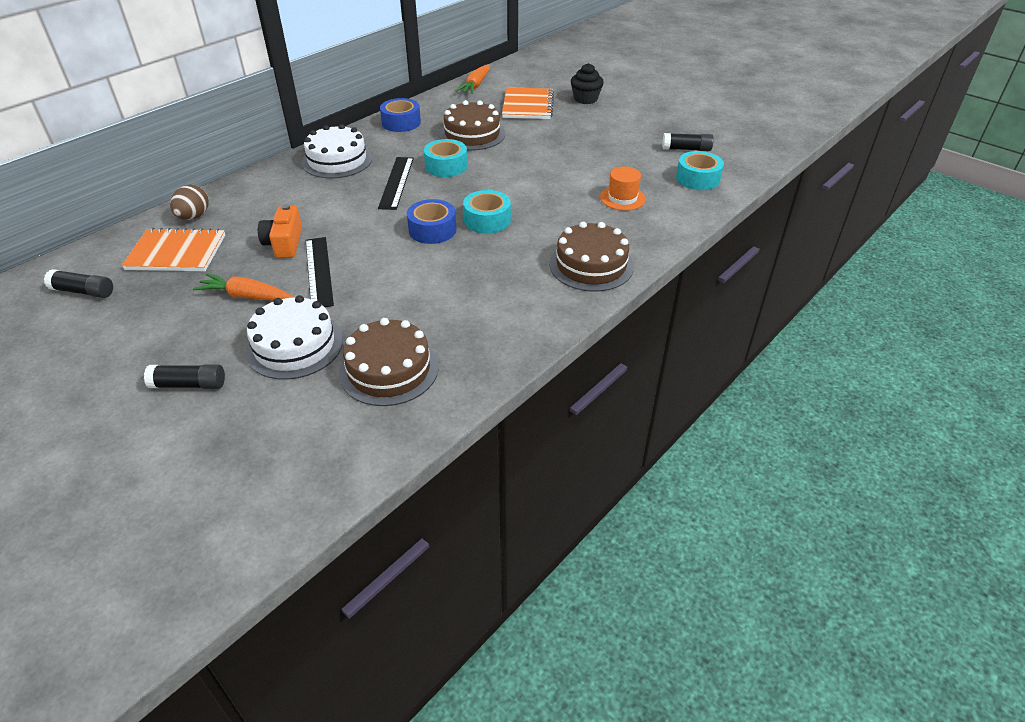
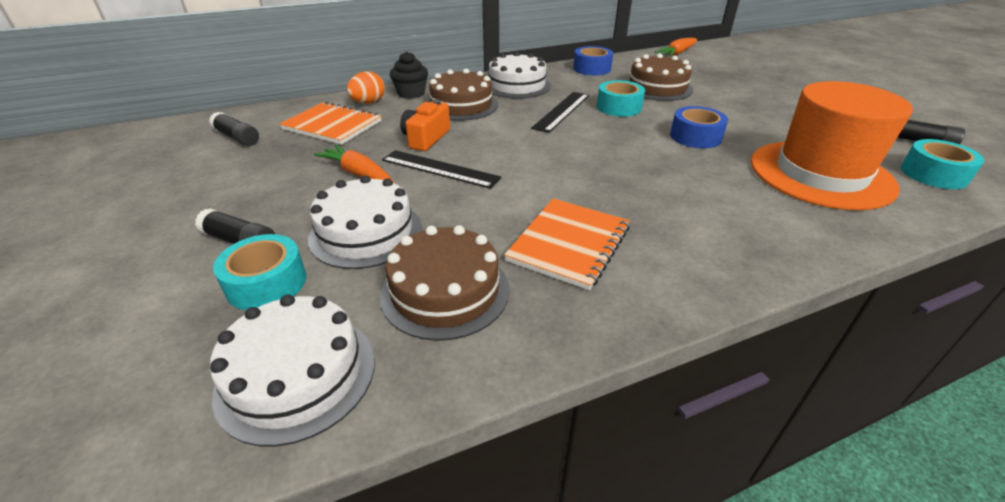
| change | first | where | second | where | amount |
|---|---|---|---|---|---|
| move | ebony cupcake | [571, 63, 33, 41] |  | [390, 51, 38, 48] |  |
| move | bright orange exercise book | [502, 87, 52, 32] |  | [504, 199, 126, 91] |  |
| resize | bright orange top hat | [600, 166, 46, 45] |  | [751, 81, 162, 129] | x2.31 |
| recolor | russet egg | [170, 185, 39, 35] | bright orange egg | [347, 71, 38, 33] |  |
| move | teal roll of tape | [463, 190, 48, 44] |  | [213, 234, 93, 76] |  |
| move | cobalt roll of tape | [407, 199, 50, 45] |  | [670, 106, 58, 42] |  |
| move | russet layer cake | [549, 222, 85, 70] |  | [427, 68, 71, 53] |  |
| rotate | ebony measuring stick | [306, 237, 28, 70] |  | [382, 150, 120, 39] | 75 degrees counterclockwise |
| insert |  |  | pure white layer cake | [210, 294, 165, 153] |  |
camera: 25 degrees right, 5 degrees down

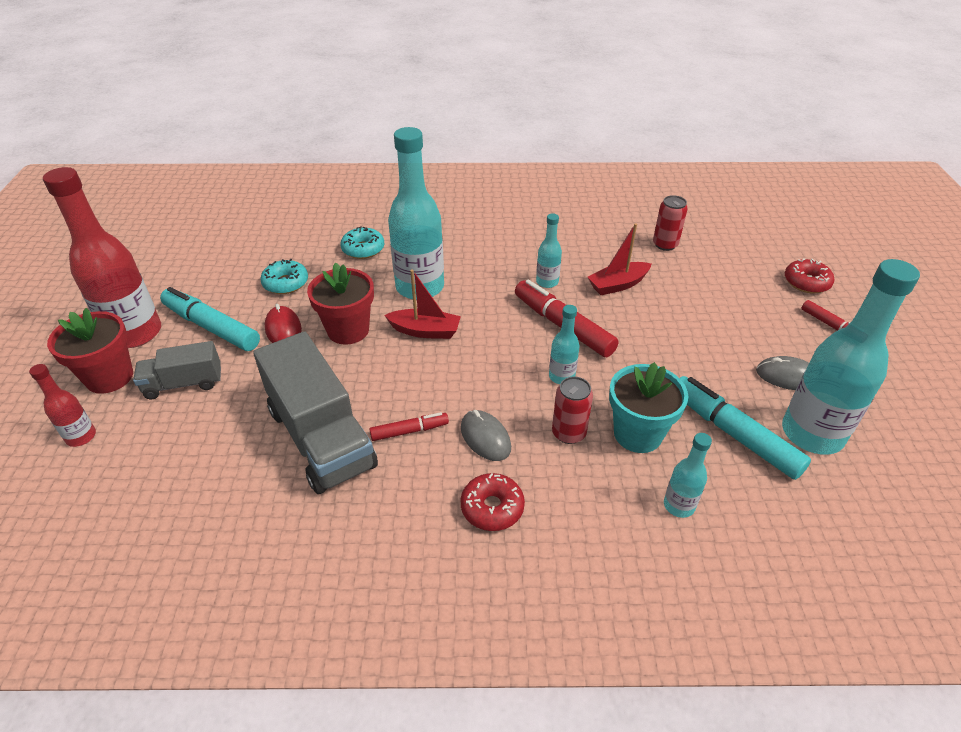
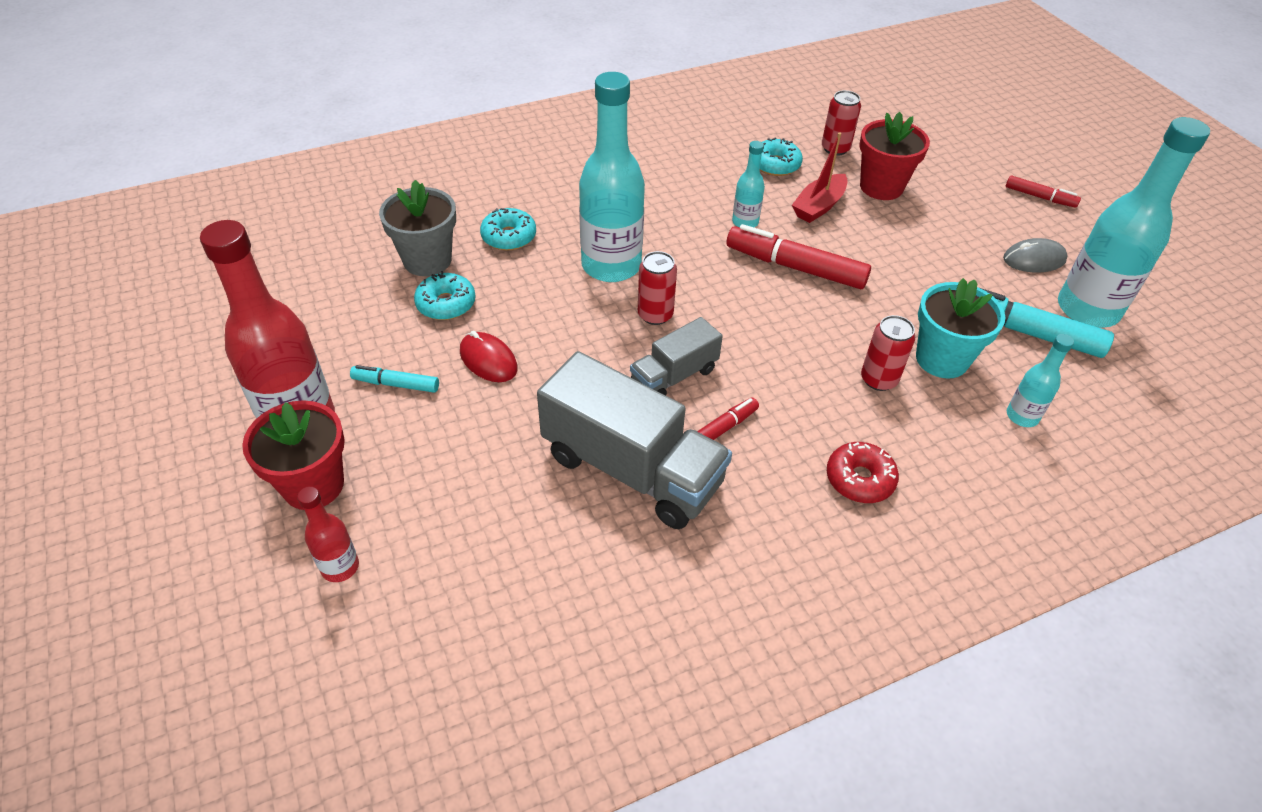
| change | first | where | second | where | amount |
|---|---|---|---|---|---|
| delete | crimson doughnut | [785, 258, 49, 35] |  |  |  |
| move | crimson potted plant | [307, 262, 67, 83] |  | [860, 112, 70, 88] |  |
| replace | crimson sailboat | [384, 269, 77, 70] | crimson tin | [638, 251, 39, 74] |  |
| resize | teal felt pen | [160, 287, 100, 64] |  | [350, 365, 89, 28] | x0.54 |
| delete | teal flask | [549, 305, 30, 79] |  |  |  |
| move | grey lorry | [133, 341, 88, 58] |  | [630, 317, 93, 79] |  |
| delete | grey PC mouse | [461, 410, 50, 51] |  |  |  |
| insert |  |  | teal doughnut | [760, 138, 43, 38] |  |
| insert |  |  | grey potted plant | [379, 180, 77, 96] |  |
camera: 25 degrees left, 5 degrees up

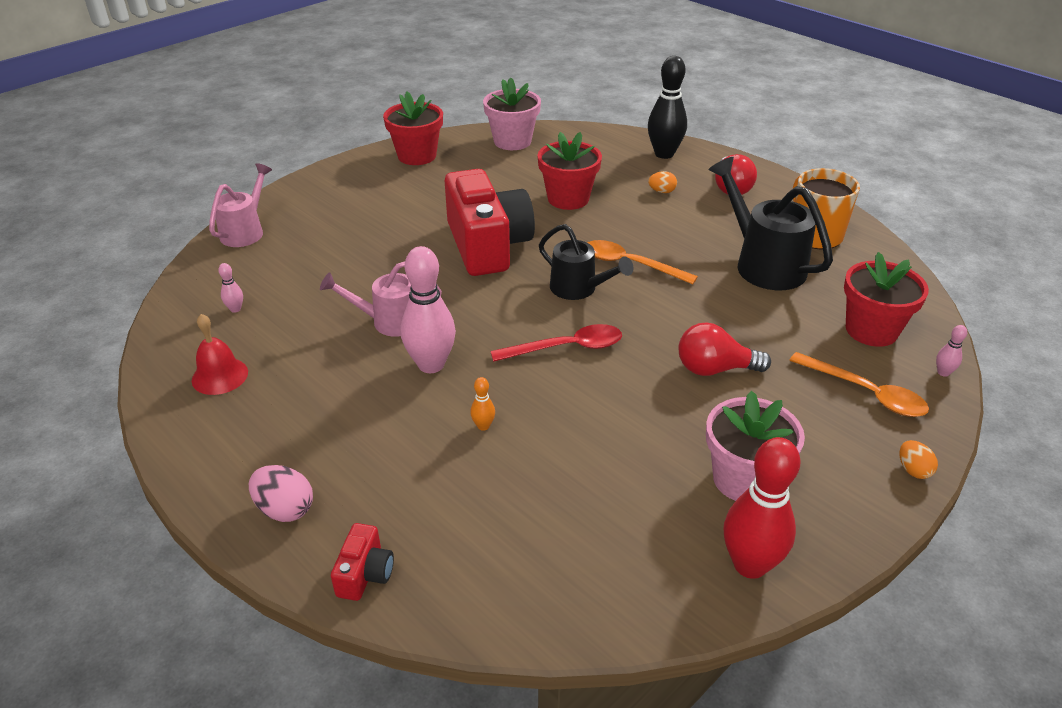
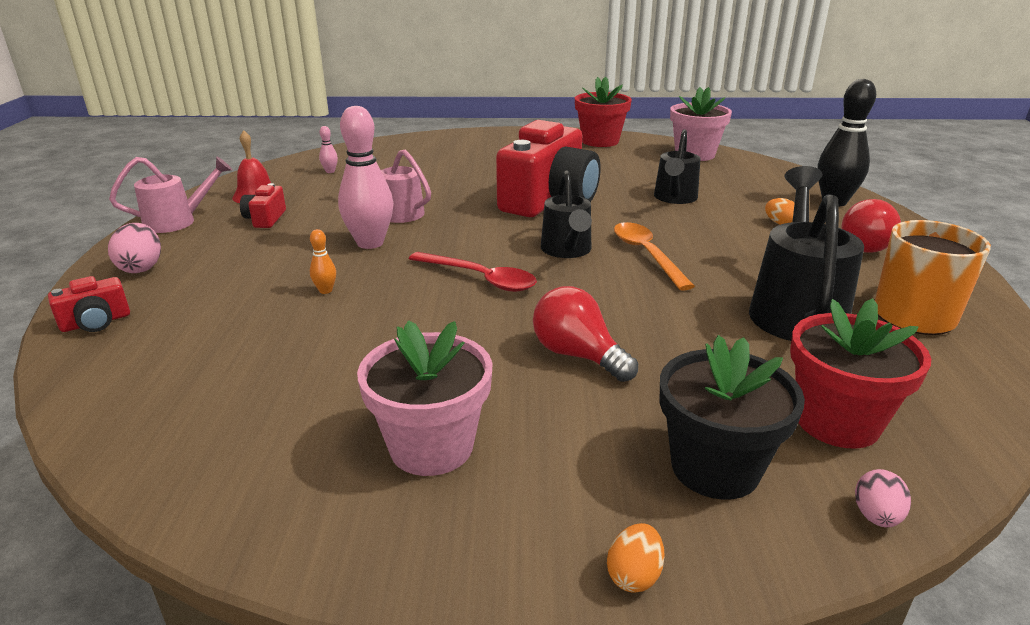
| change | first | where | second | where | amount |
|---|---|---|---|---|---|
| replace | crimson potted plant | [537, 132, 65, 78] | ebony watering can | [654, 129, 46, 75] |  |
| move | pink watering can | [209, 163, 63, 84] |  | [109, 156, 123, 77] |  |
| replace | pink skittle | [936, 325, 31, 52] | pink egg | [855, 469, 56, 58] |  |
| replace | bright orange teaspoon | [789, 352, 140, 65] | ebony potted plant | [659, 335, 146, 165] |  |
| delete | crimson skittle | [724, 437, 76, 142] |  |  |  |
| insert |  |  | crimson camera | [240, 183, 46, 45] |  |
camera: 45 degrees right, 10 degrees down

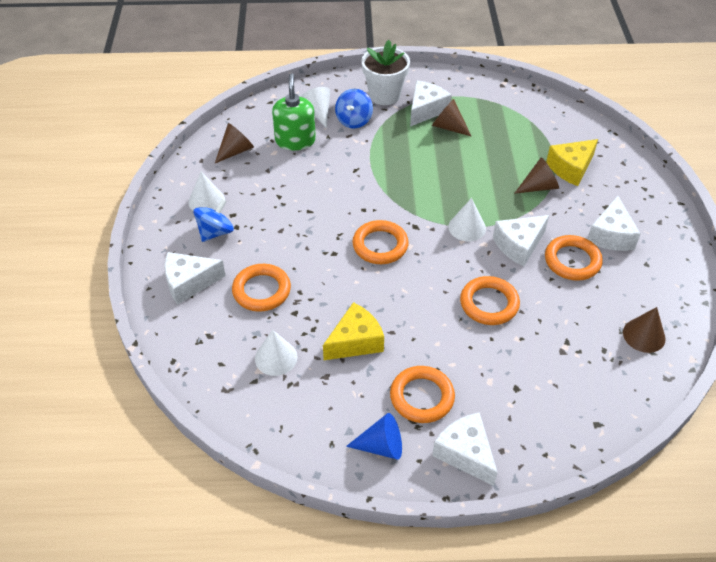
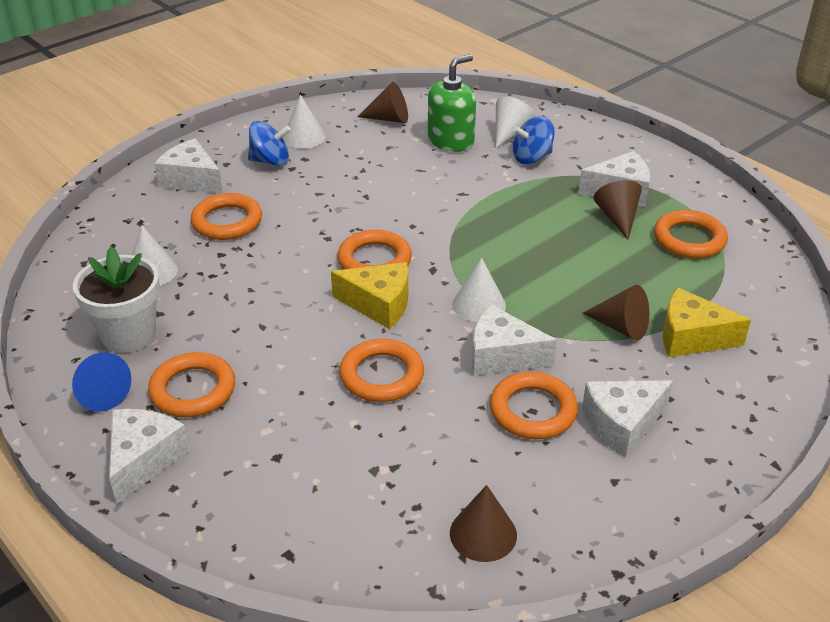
| change | first | where | second | where | amount |
|---|---|---|---|---|---|
| move | pure white potted plant | [361, 40, 49, 65] |  | [73, 247, 87, 106] |  |
| move | golden piece of cheese | [323, 302, 61, 58] |  | [331, 262, 77, 67] |  |
| insert |  |  | bright orange hoop | [654, 210, 74, 49] |  |
camera: 50 degrees right, 10 degrees down

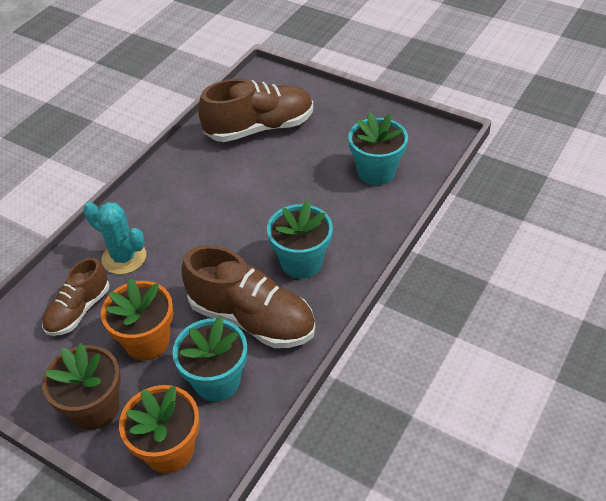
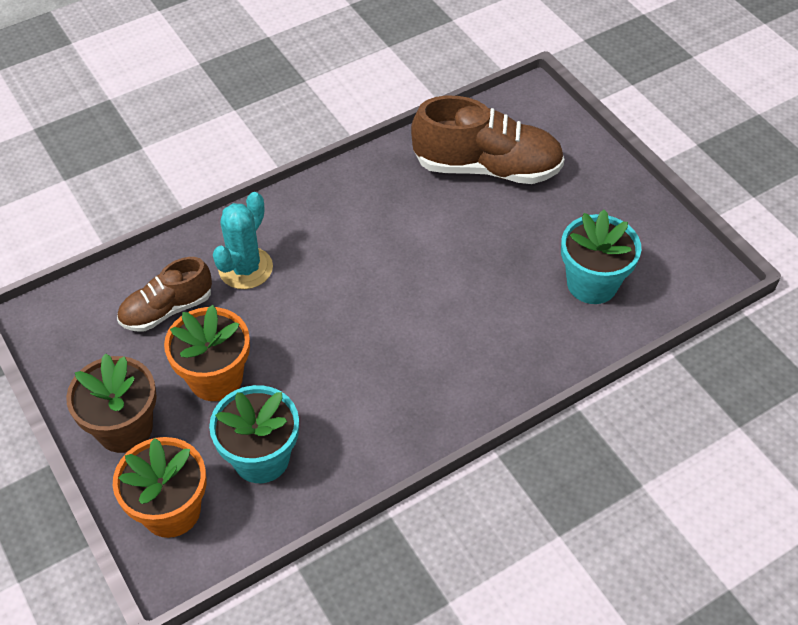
| change | first | where | second | where | amount |
|---|---|---|---|---|---|
| delete | teal potted plant | [267, 200, 66, 78] |  |  |  |
| rotate | teal prickly plant | [83, 202, 63, 72] |  | [213, 192, 60, 97] | 60 degrees clockwise |
| delete | russet sneaker | [181, 245, 134, 103] |  |  |  |
camera: 25 degrees right, 5 degrees up

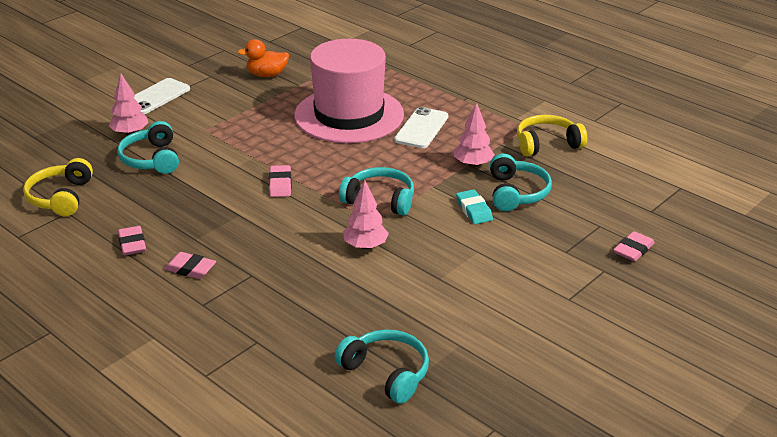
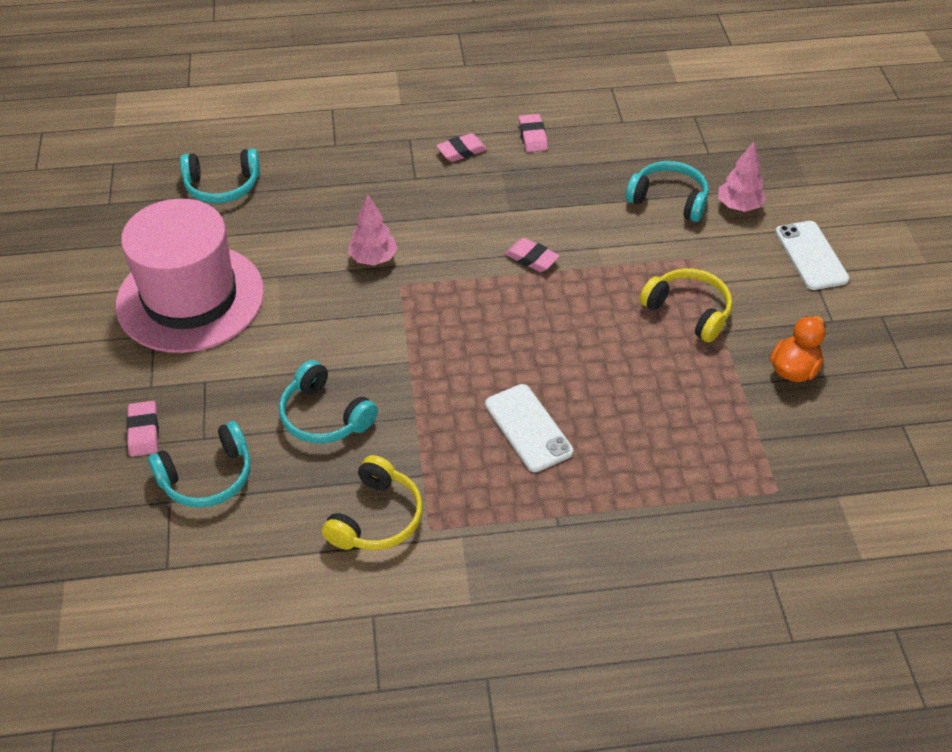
| change | first | where | second | where | amount |
|---|---|---|---|---|---|
| move | pink top hat | [294, 39, 110, 104] |  | [115, 198, 149, 155] |  |
| delete | pink toy tree | [454, 102, 41, 65] |  |  |  |
| move | golden headphones | [23, 158, 70, 58] |  | [640, 268, 92, 74] |  |
| move | teal headphones | [339, 167, 75, 49] |  | [148, 421, 103, 87] |  |
| delete | teal pencil eraser | [456, 189, 37, 35] |  |  |  |
| rotate | pink pencil eraser | [118, 226, 28, 29] |  | [519, 114, 29, 38] | 60 degrees clockwise |
camera: 130 degrees right, 15 degrees up

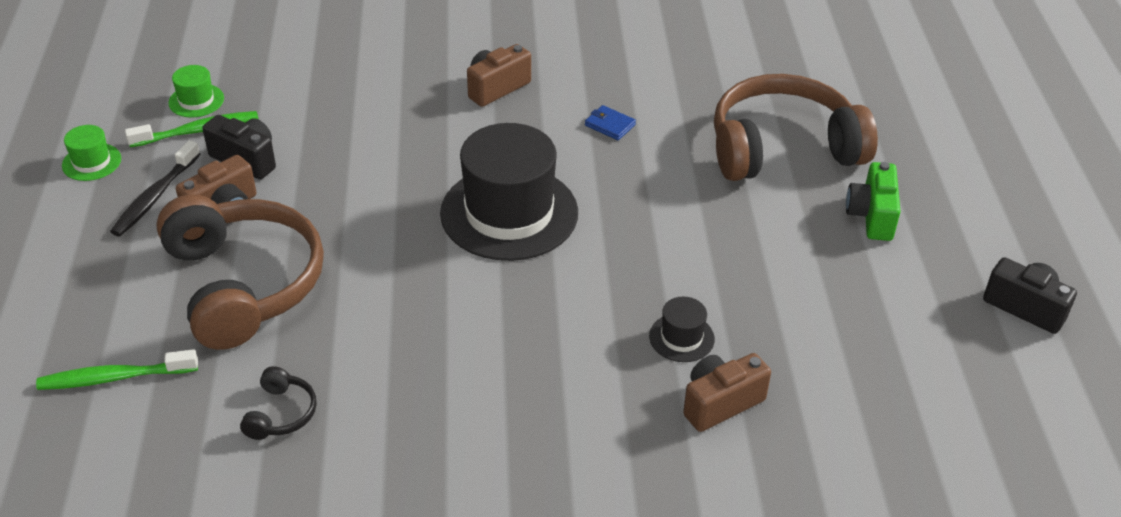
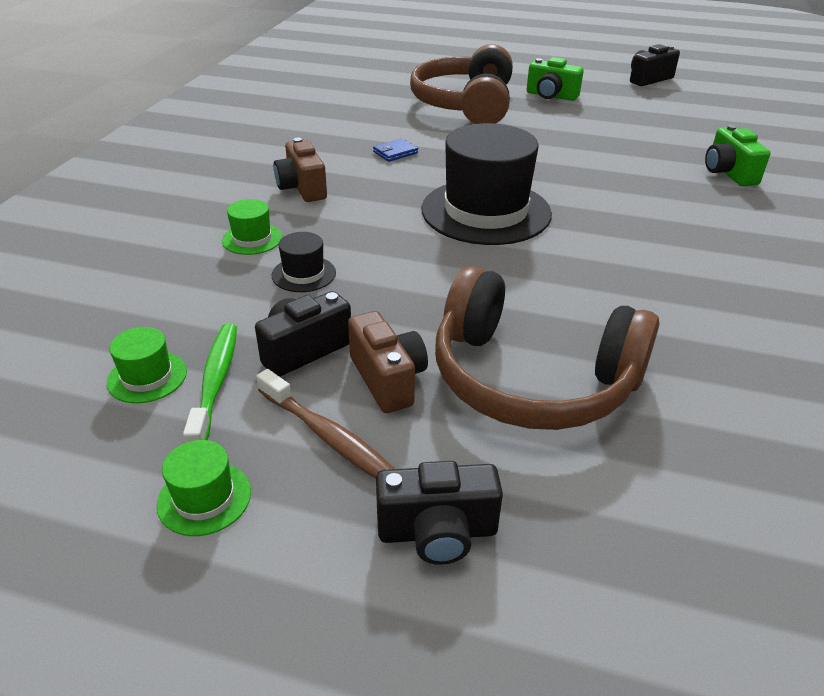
| change | first | where | second | where | amount |
|---|---|---|---|---|---|
| recolor | ebony dental brush | [110, 140, 90, 96] | russet dental brush | [257, 369, 138, 110] |  |
| rotate | russet headphones | [156, 194, 168, 156] |  | [435, 266, 224, 164] | 150 degrees counterclockwise |
| move | ebony top hat | [649, 297, 66, 65] |  | [272, 232, 64, 60] |  |
| delete | emerald dental brush | [36, 349, 162, 41] |  |  |  |
| recolor | russet camera | [683, 353, 88, 79] | emerald camera | [705, 125, 65, 61] |  |
| delete | ebony headphones | [240, 366, 77, 74] |  |  |  |
| insert |  |  | emerald top hat | [222, 199, 60, 56] |  |
| insert |  |  | ebony camera | [376, 461, 127, 104] |  |
camera: 70 degrees left, 5 degrees down

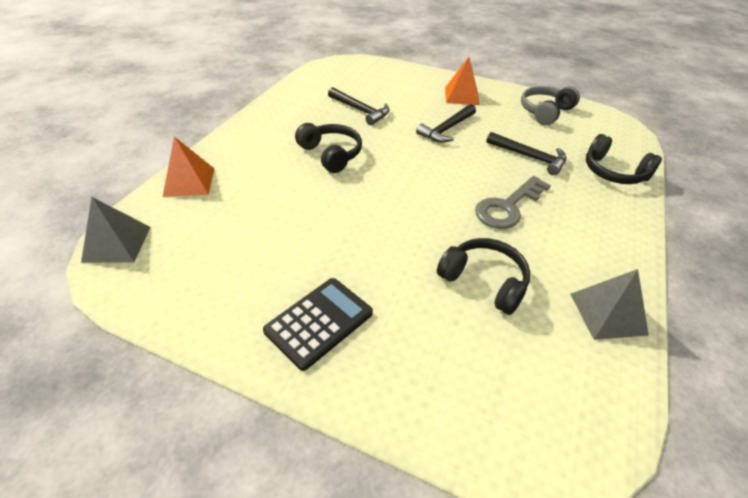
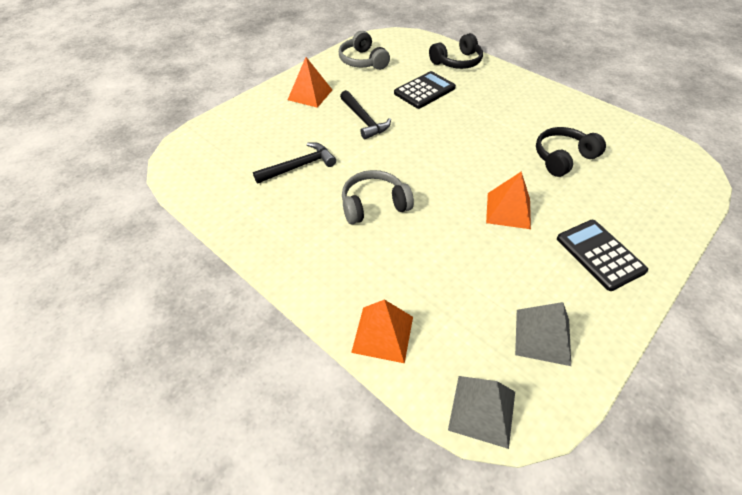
| change | first | where | second | where | amount |
|---|---|---|---|---|---|
| recolor | ebony headphones | [295, 123, 67, 50] | grey headphones | [342, 170, 72, 54] |  |
| replace | ebony carpenter's hammer | [486, 132, 80, 43] | ebony pocket calculator | [394, 71, 62, 38] |  |
| delete | grey door key | [475, 176, 76, 53] |  |  |  |
| move | grey pyramid | [570, 269, 79, 71] |  | [515, 302, 56, 64] |  |
| insert |  |  | bright orange pyramid | [486, 171, 45, 58] |  |
camera: 70 degrees left, 5 degrees up

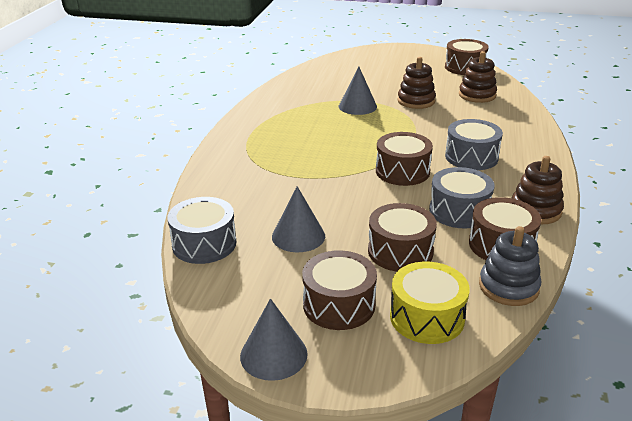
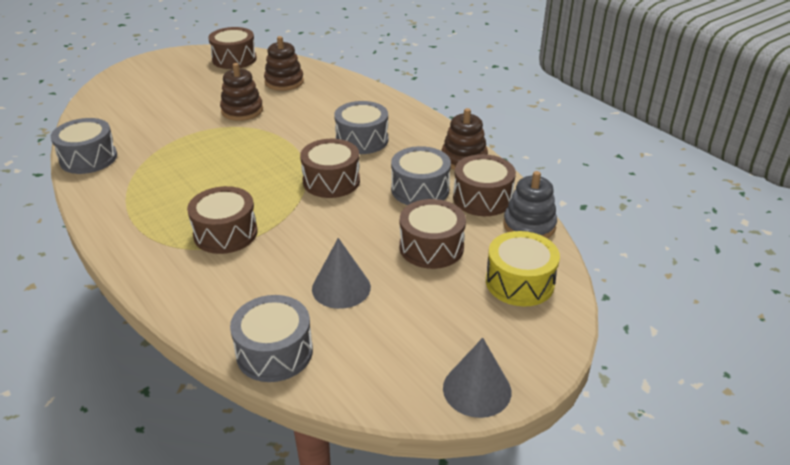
| change | first | where | second | where | amount |
|---|---|---|---|---|---|
| delete | grey cone | [339, 67, 38, 48] |  |  |  |
| move | russet toy drum | [302, 250, 75, 80] |  | [187, 186, 71, 68] |  |
| insert |  |  | grey toy drum | [51, 118, 66, 56] |  |
camera: 50 degrees left, 5 degrees up

